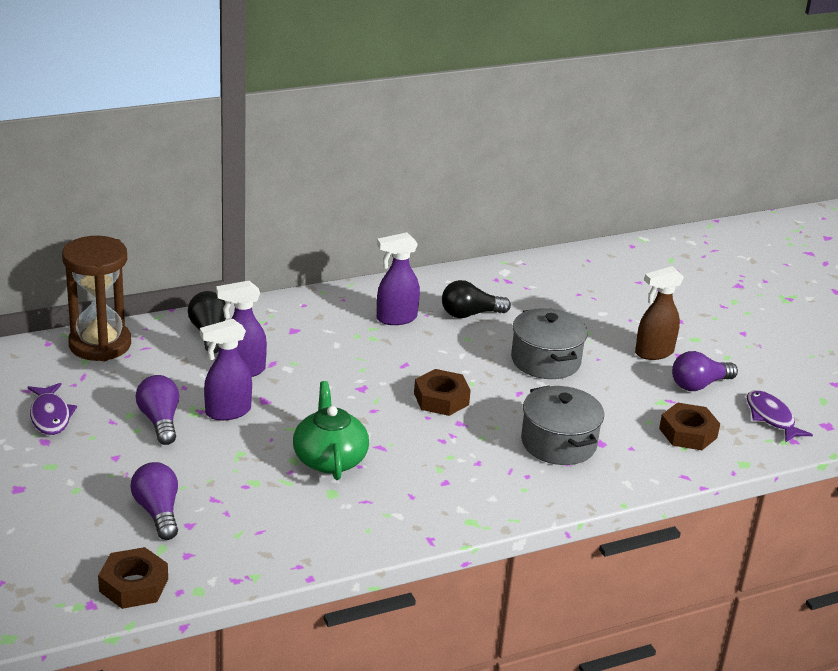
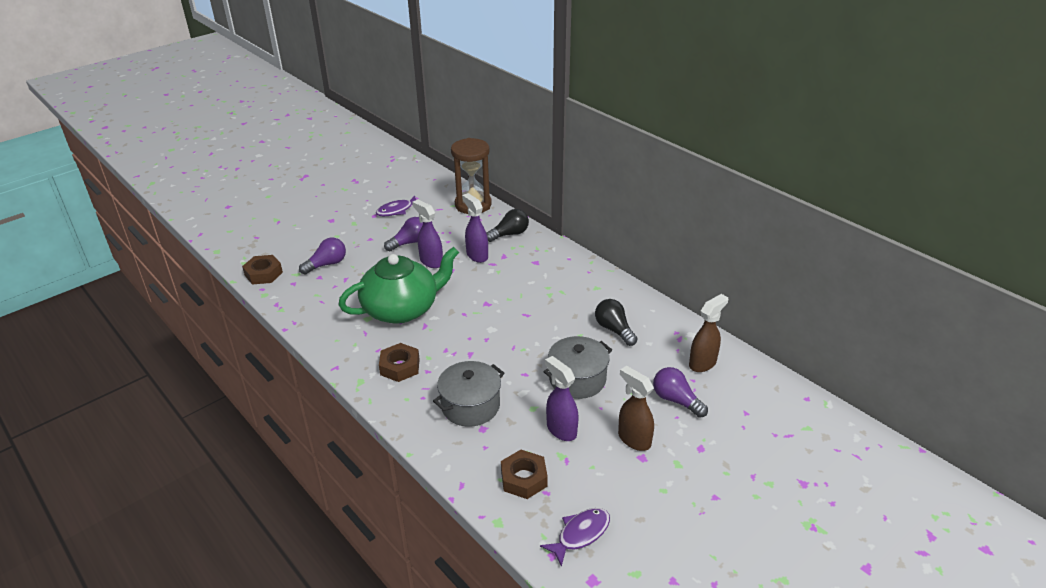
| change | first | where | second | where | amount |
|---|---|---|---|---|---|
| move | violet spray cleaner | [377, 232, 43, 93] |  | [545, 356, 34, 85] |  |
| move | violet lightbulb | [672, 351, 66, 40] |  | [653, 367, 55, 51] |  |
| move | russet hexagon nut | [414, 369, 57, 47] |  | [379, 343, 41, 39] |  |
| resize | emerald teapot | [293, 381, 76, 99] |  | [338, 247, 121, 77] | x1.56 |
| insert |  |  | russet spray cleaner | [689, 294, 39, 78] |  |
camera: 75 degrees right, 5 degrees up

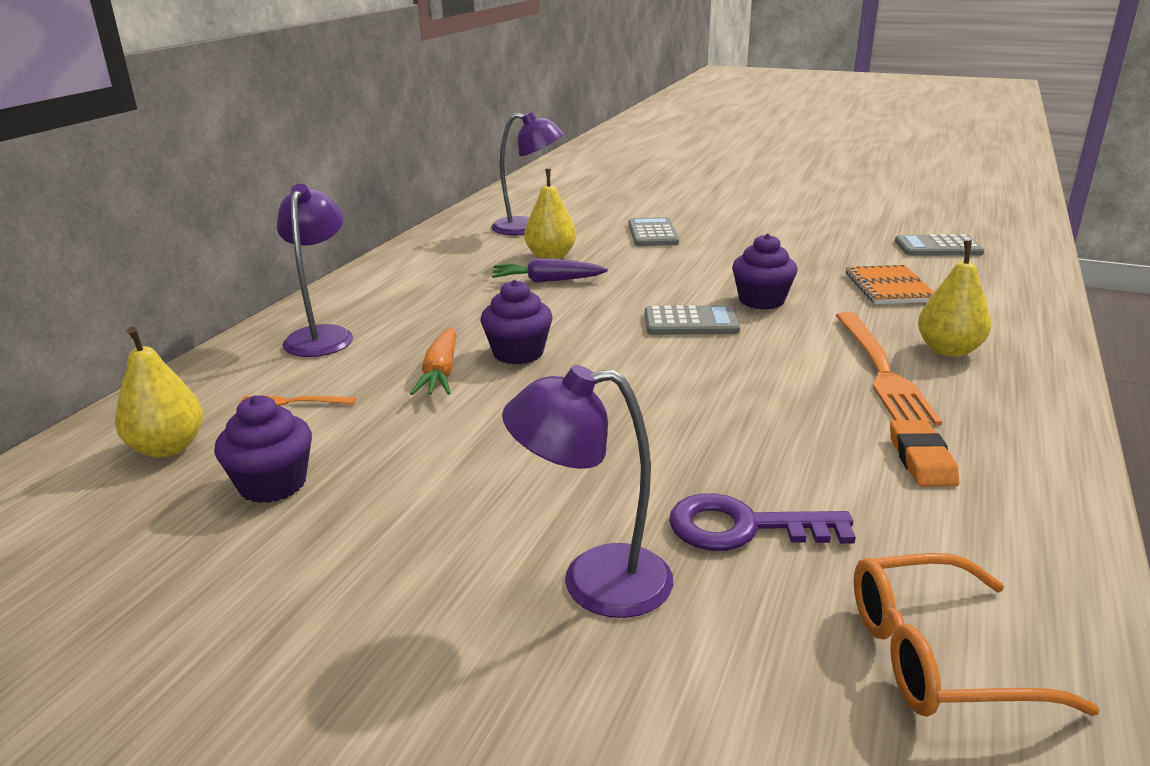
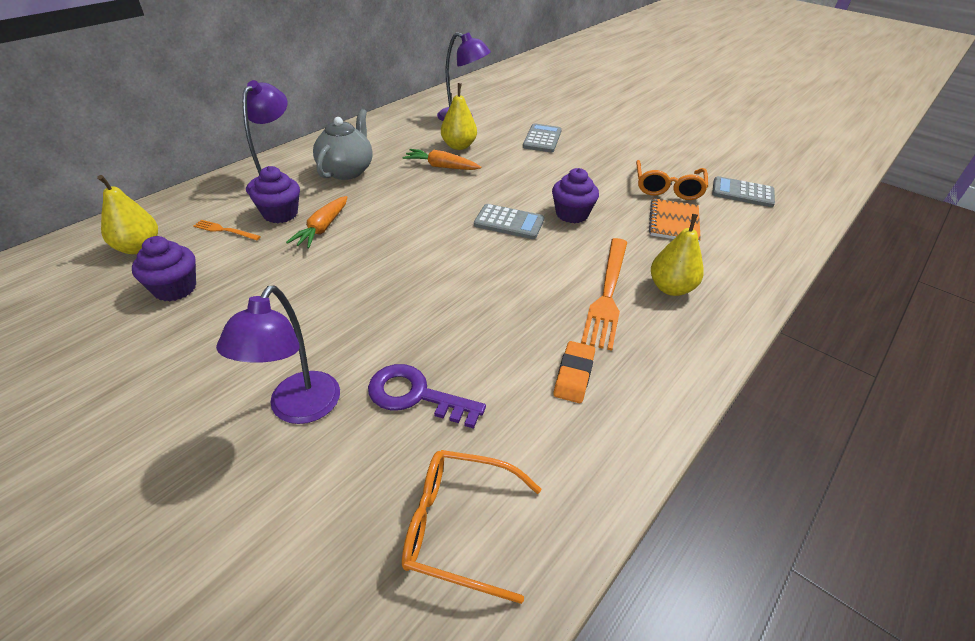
| change | first | where | second | where | amount |
|---|---|---|---|---|---|
| recolor | violet root vegetable | [492, 258, 116, 25] | bright orange root vegetable | [402, 149, 79, 21] |  |
| move | violet cupcake | [480, 280, 73, 84] |  | [249, 166, 51, 57] |  |
| rotate | violet reading lamp | [502, 365, 171, 253] |  | [216, 286, 124, 138] | 90 degrees counterclockwise |
| insert |  |  | grey teapot | [313, 109, 60, 71] |  |
| insert |  |  | bright orange spectacles | [636, 160, 72, 40] |  |
camera: 15 degrees right, 15 degrees up

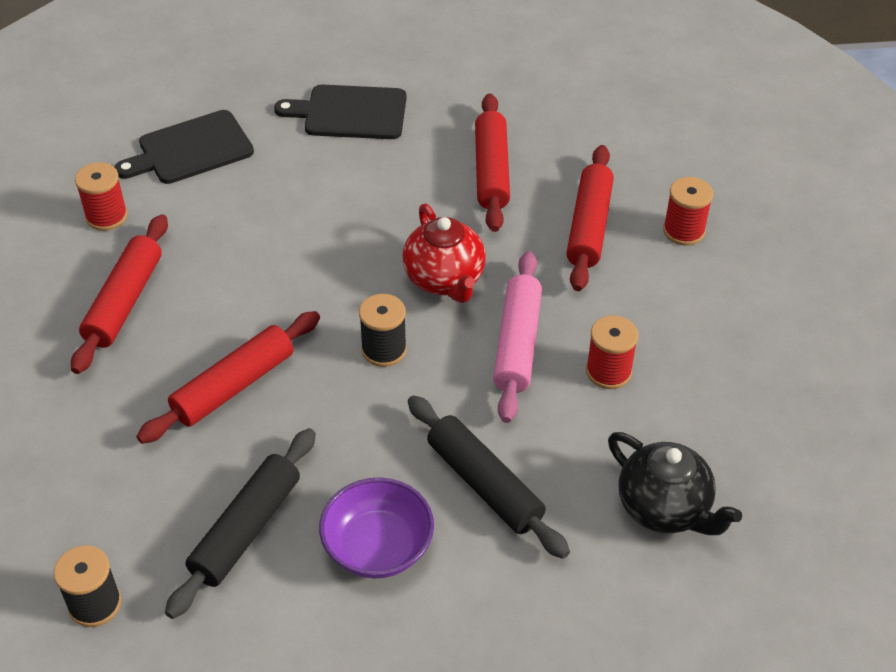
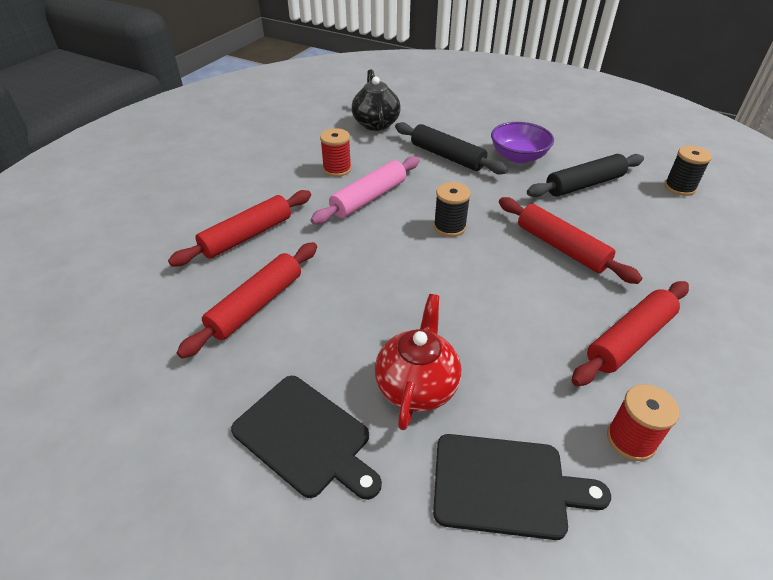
| change | first | where | second | where | amount |
|---|---|---|---|---|---|
| delete | crimson reel of thread | [663, 177, 50, 69] |  |  |  |
| move | crimson teapot | [402, 204, 84, 99] |  | [375, 294, 86, 136] |  |
| rotate | crimson rolling pin | [136, 311, 184, 133] |  | [499, 197, 143, 87] | 60 degrees clockwise |
| rotate | ebony rolling pin | [408, 395, 162, 164] |  | [395, 122, 113, 52] | 45 degrees counterclockwise |
camera: 145 degrees left, 5 degrees down

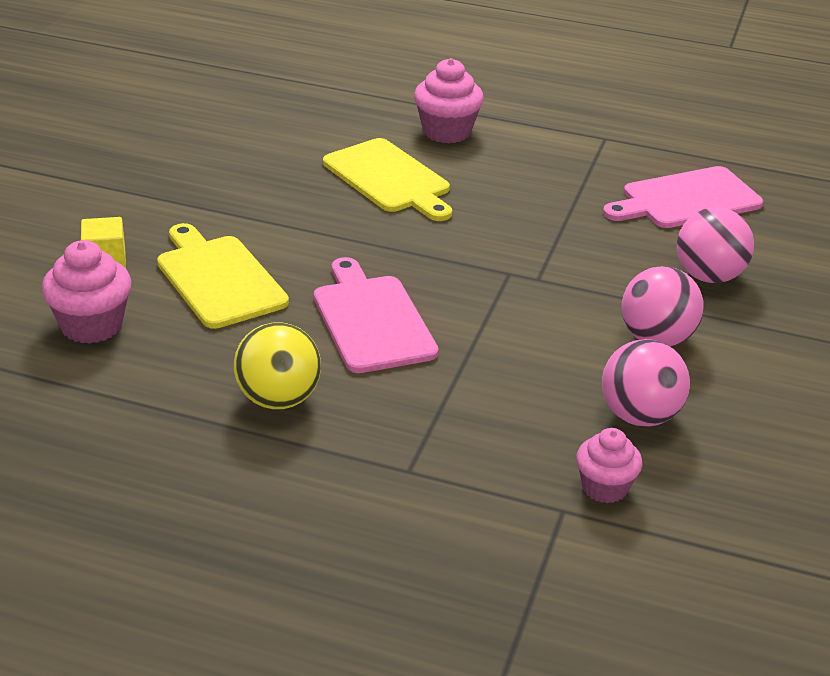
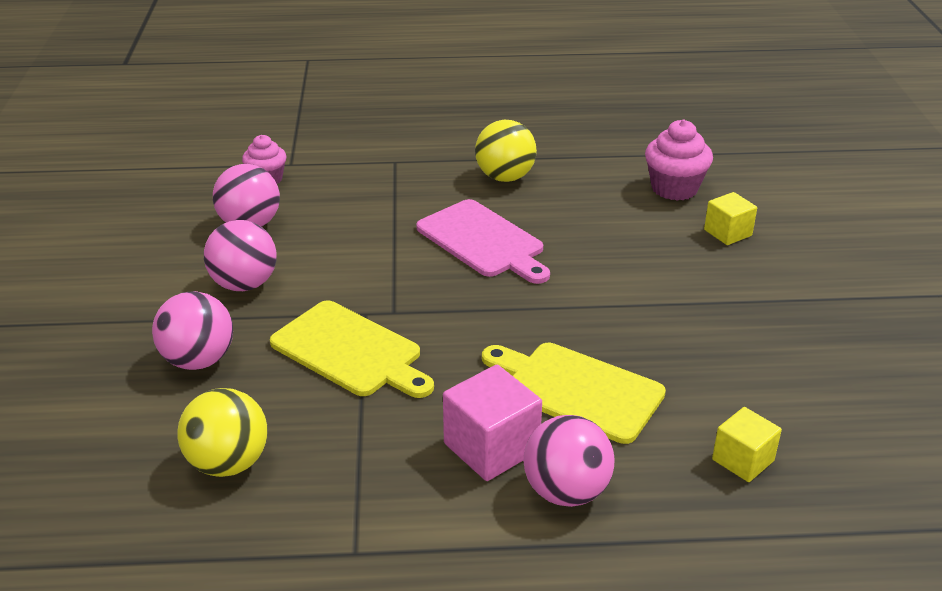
| change | first | where | second | where | amount |
|---|---|---|---|---|---|
| replace | pink cupcake | [414, 58, 70, 85] | pink play ball | [524, 415, 91, 92] |  |
| replace | pink cutting board | [603, 166, 160, 62] | golden play ball | [177, 388, 91, 89] |  |
| move | golden cutting board | [157, 223, 132, 106] |  | [270, 300, 164, 98] |  |
| insert |  |  | pink block | [443, 365, 99, 116] |  |
| insert |  |  | golden block | [712, 407, 70, 75] |  |
camera: 160 degrees right, 0 degrees up

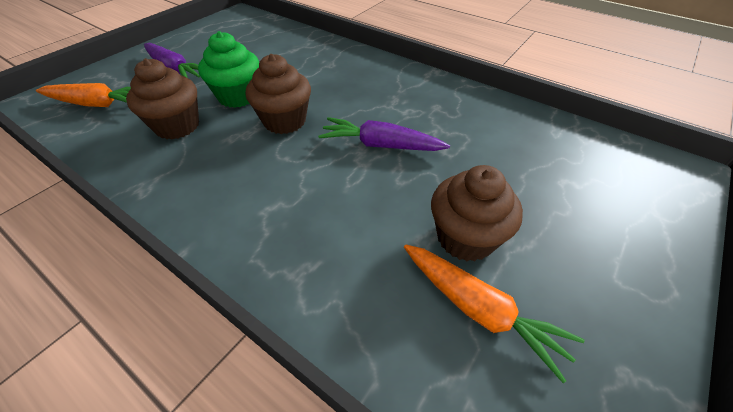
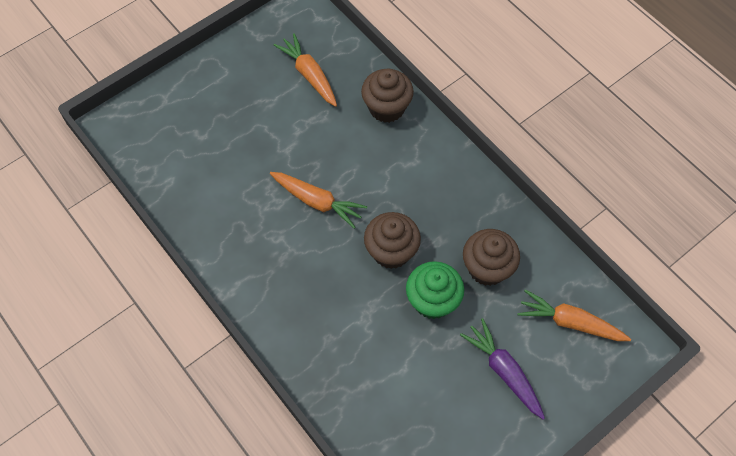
| change | first | where | second | where | amount |
|---|---|---|---|---|---|
| recolor | violet root vegetable | [318, 117, 132, 34] | bright orange root vegetable | [270, 172, 97, 57] |  |
| move | russet cupcake | [431, 165, 92, 96] |  | [361, 69, 53, 54] |  |
camera: 165 degrees left, 15 degrees up

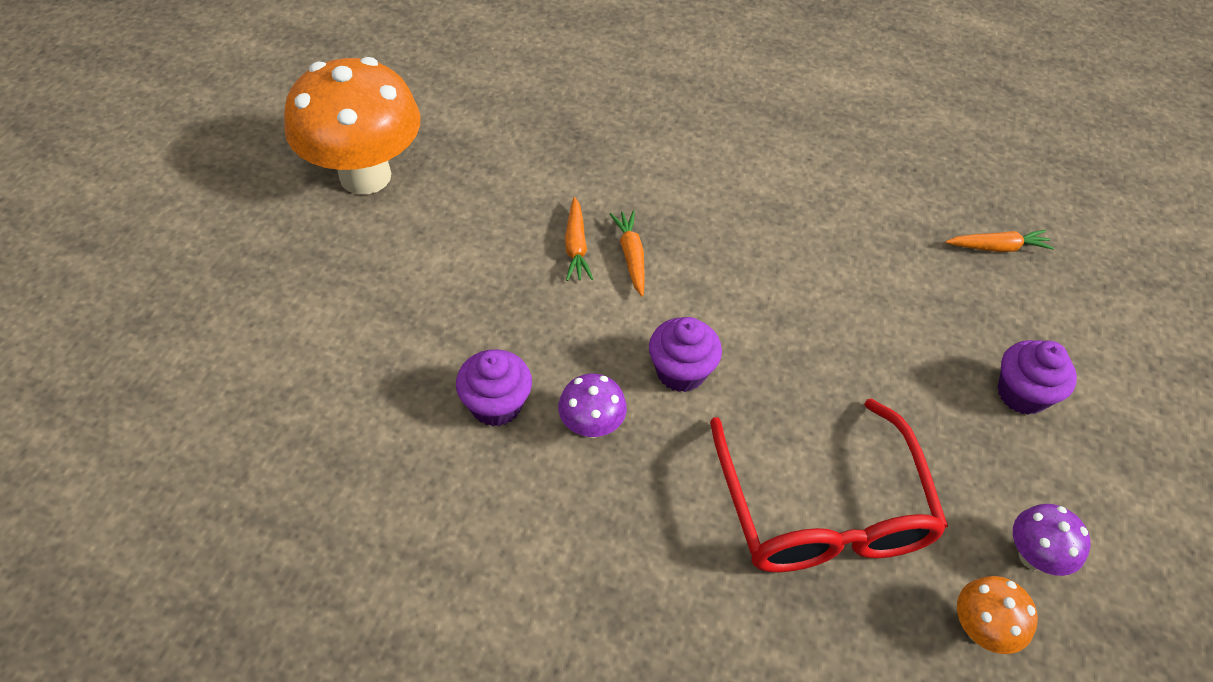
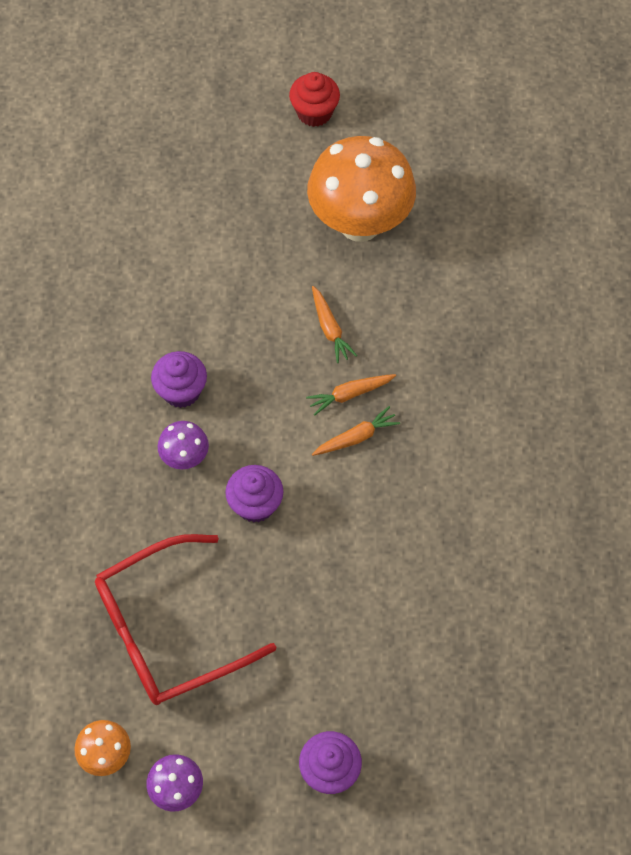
| change | first | where | second | where | amount |
|---|---|---|---|---|---|
| move | bright orange root vegetable | [946, 230, 108, 22] |  | [312, 286, 45, 77] |  |
| insert |  |  | crimson cupcake | [289, 72, 51, 55] |  |
camera: 75 degrees right, 10 degrees up

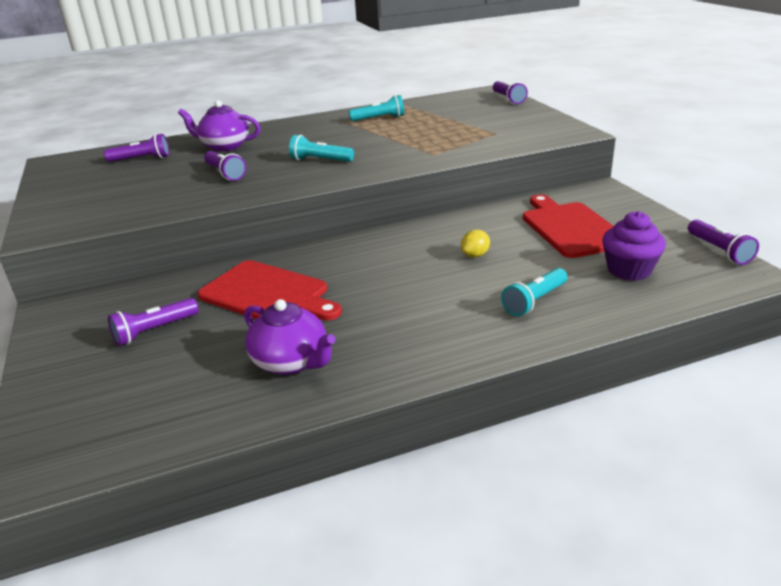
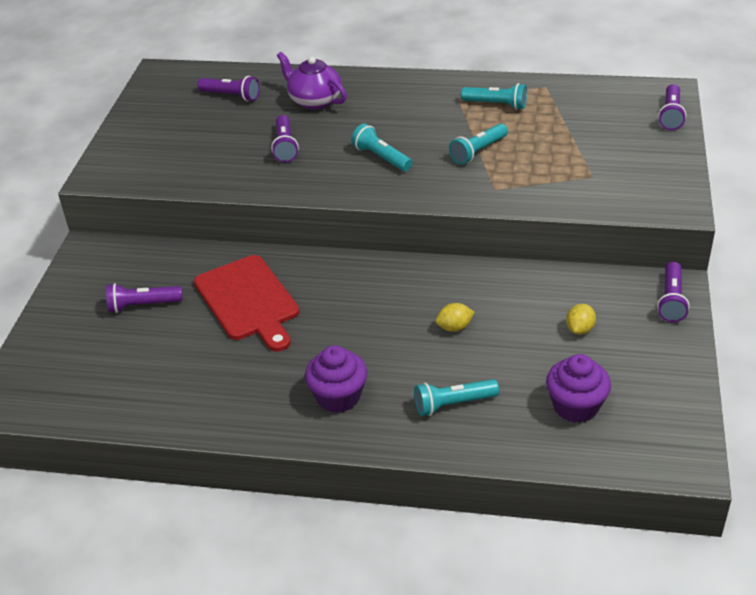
| change | first | where | second | where | amount |
|---|---|---|---|---|---|
| replace | crimson cutting board | [523, 194, 91, 64] | golden citrus fruit | [566, 304, 30, 31] |  |
| move | violet pocket torch | [688, 220, 71, 45] |  | [657, 262, 33, 60] |  |
| delete | violet teapot | [244, 299, 92, 76] |  |  |  |
| insert |  |  | teal pocket torch | [449, 123, 59, 42] |  |
| insert |  |  | violet cupcake | [305, 345, 62, 68] |  |
camera: 30 degrees right, 10 degrees up

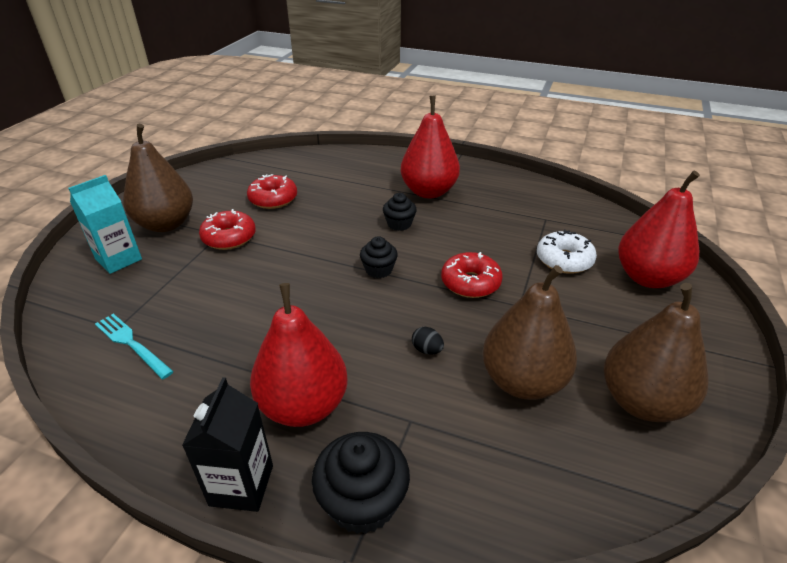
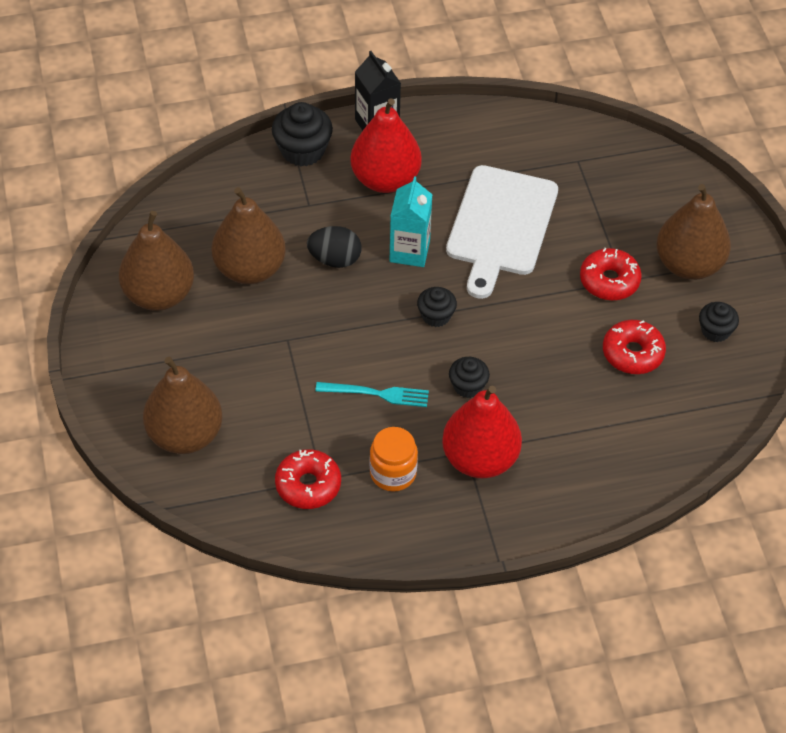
| change | first | where | second | where | amount |
|---|---|---|---|---|---|
| recolor | crimson pear fruit | [618, 171, 82, 117] | russet pear fruit | [143, 357, 79, 97] |  |
| move | teal carton | [68, 175, 74, 99] |  | [390, 176, 43, 91] |  |
| delete | pure white doughnut | [537, 230, 60, 44] |  |  |  |
| move | crimson doughnut | [441, 252, 62, 46] |  | [275, 449, 66, 60] |  |
| move | teal fork | [95, 314, 79, 65] |  | [315, 382, 114, 25] |  |
| resize | ebony egg | [412, 327, 32, 28] |  | [307, 226, 54, 42] | x1.78 |
| insert |  |  | pure white cutting board | [446, 165, 112, 134] |  |
| insert |  |  | ebony cupcake | [699, 302, 40, 40] |  |
| insert |  |  | bright orange preserve jar | [370, 427, 48, 64] |  |
camera: 145 degrees right, 15 degrees up

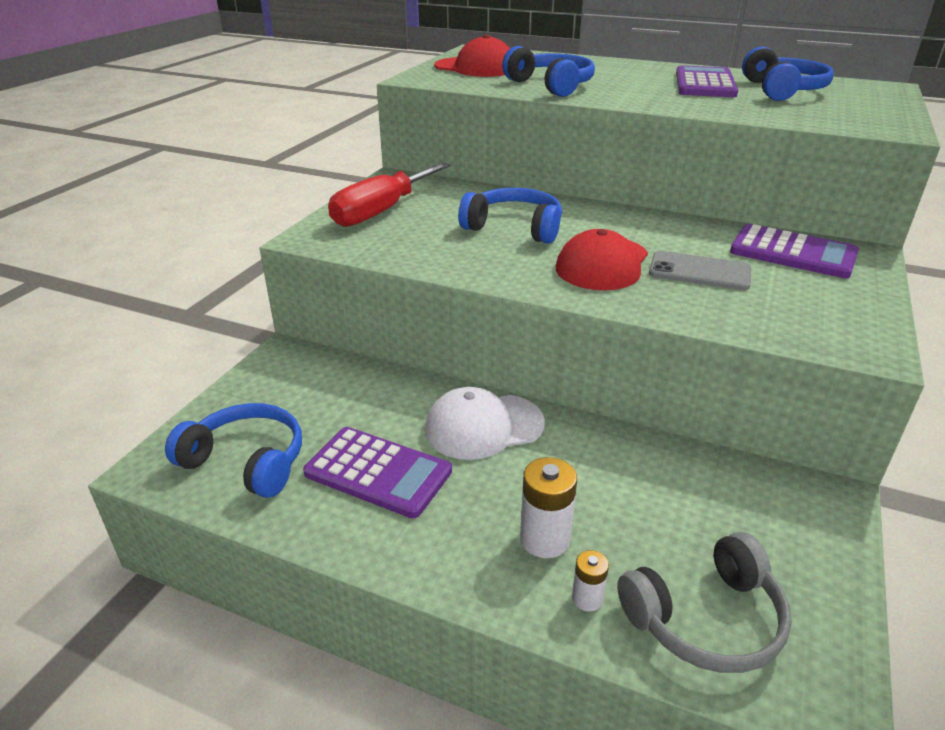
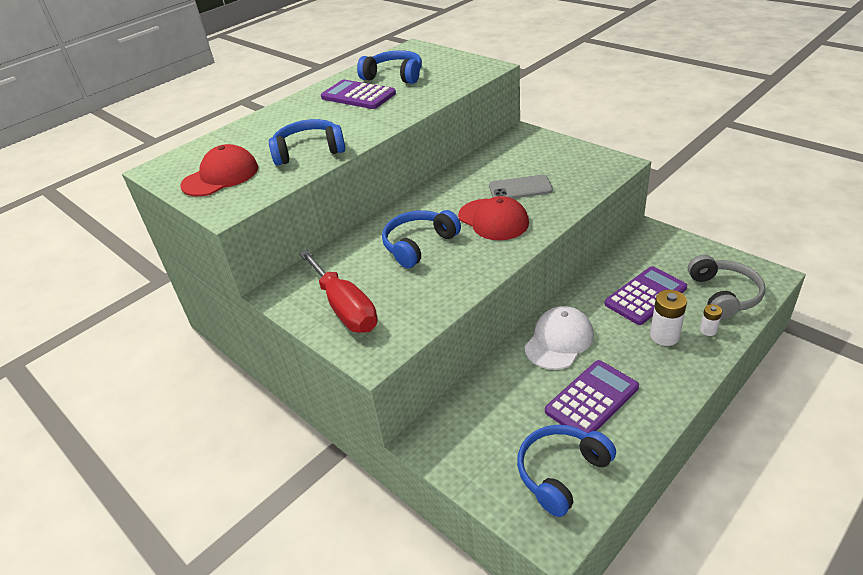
| change | first | where | second | where | amount |
|---|---|---|---|---|---|
| move | violet pocket calculator | [730, 224, 129, 54] |  | [604, 266, 83, 59] |  |
| rotate | grey mobile phone | [649, 251, 102, 39] |  | [489, 174, 64, 25] | 45 degrees clockwise |
| rotate | pure white baseball cap | [425, 387, 120, 73] |  | [524, 306, 70, 64] | 150 degrees counterclockwise |
camera: 65 degrees left, 5 degrees up

